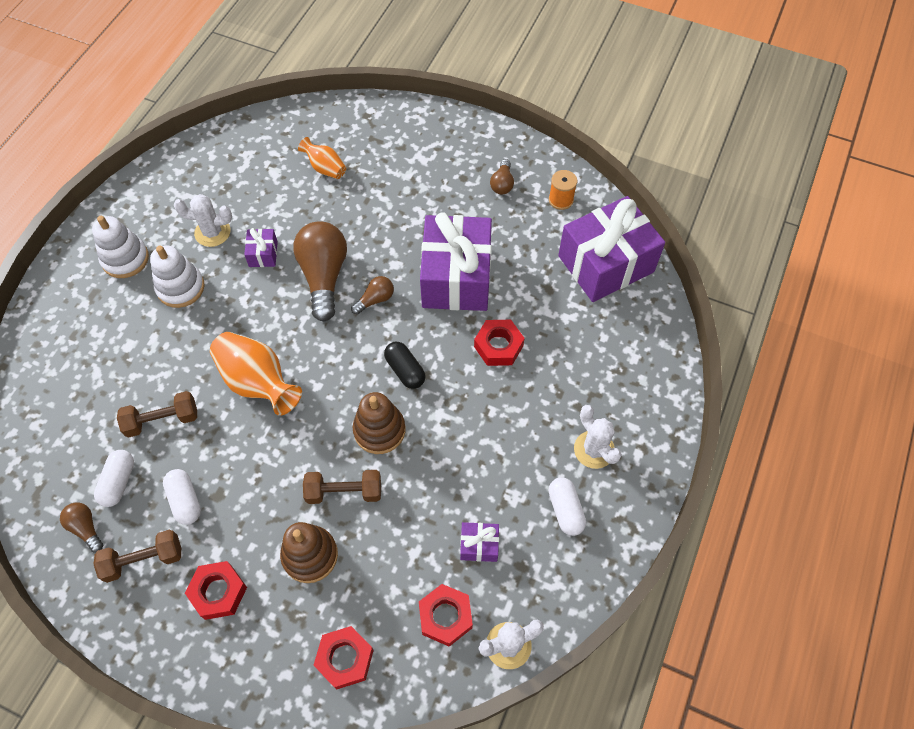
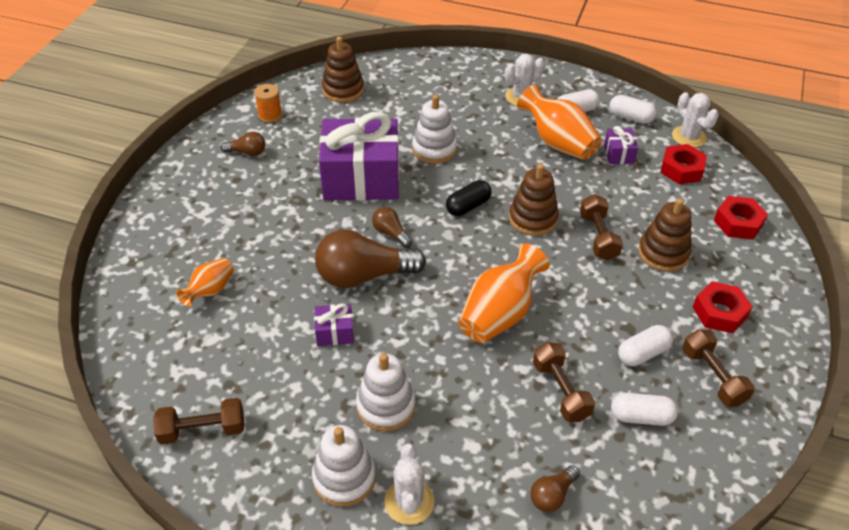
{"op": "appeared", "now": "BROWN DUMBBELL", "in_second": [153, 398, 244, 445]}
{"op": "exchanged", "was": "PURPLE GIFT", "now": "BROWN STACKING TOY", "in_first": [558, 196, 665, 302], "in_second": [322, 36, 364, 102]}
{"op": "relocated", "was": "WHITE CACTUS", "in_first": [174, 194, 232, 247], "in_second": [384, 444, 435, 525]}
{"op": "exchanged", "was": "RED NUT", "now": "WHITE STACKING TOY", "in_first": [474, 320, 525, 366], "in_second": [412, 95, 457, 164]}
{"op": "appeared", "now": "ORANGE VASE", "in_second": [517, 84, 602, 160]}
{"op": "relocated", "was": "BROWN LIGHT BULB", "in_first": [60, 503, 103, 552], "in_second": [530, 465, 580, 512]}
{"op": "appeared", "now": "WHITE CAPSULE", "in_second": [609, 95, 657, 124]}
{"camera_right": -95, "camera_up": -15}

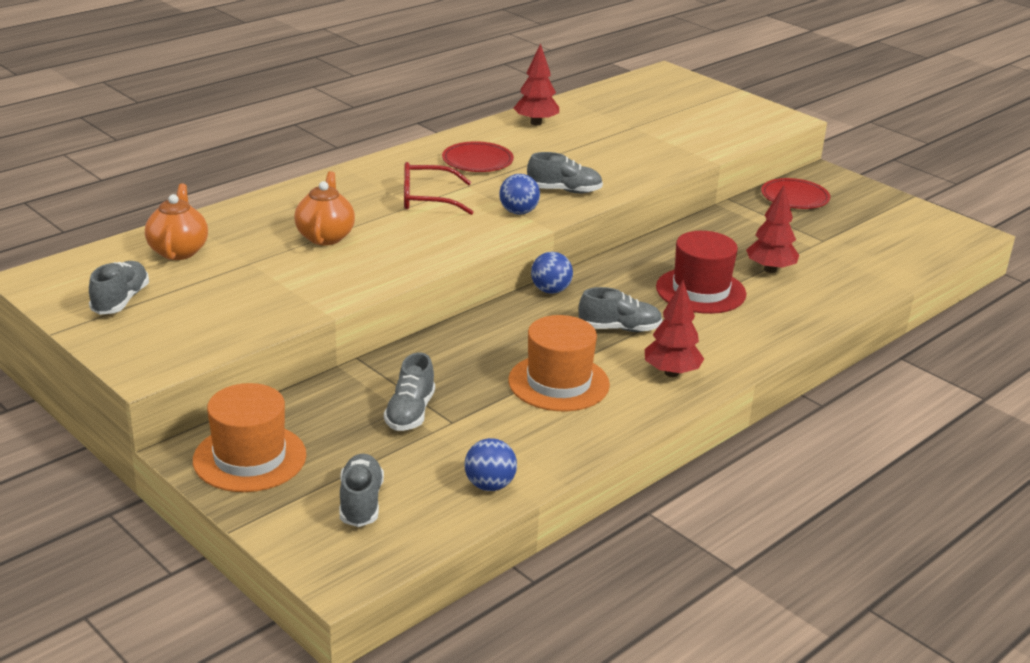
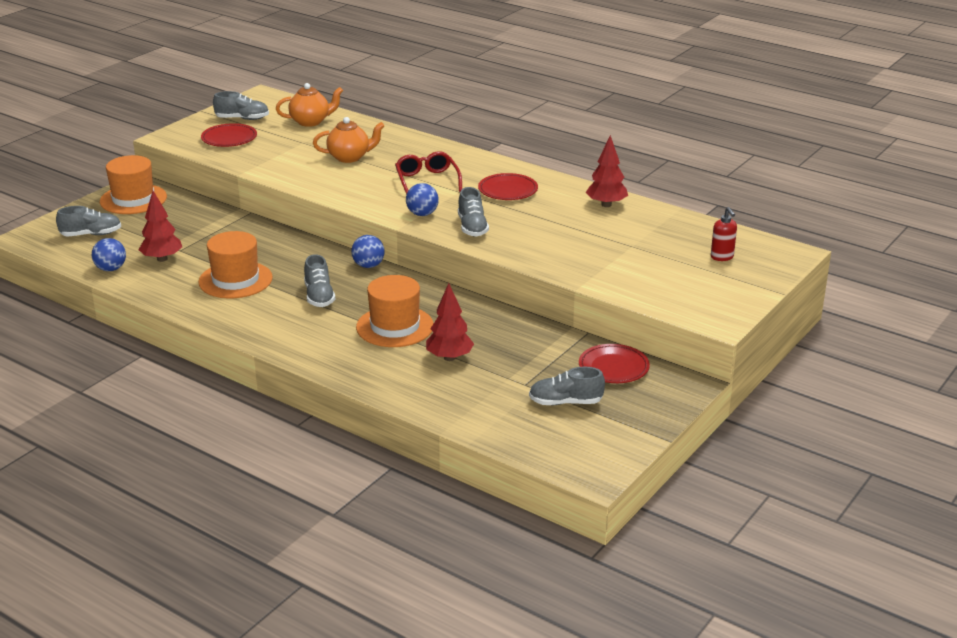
{"op": "relocated", "was": "RED TREE", "in_first": [645, 280, 704, 377], "in_second": [139, 191, 182, 262]}
{"op": "appeared", "now": "RED PLATE", "in_second": [201, 123, 257, 147]}
{"op": "colour", "was": "RED HAT", "now": "ORANGE HAT", "in_first": [656, 231, 746, 314], "in_second": [356, 275, 434, 347]}
{"op": "relocated", "was": "GREY SHOE", "in_first": [384, 353, 435, 431], "in_second": [529, 367, 605, 405]}
{"op": "appeared", "now": "RED SOAP DISPENSER", "in_second": [711, 207, 737, 261]}
{"camera_right": 80, "camera_up": 0}

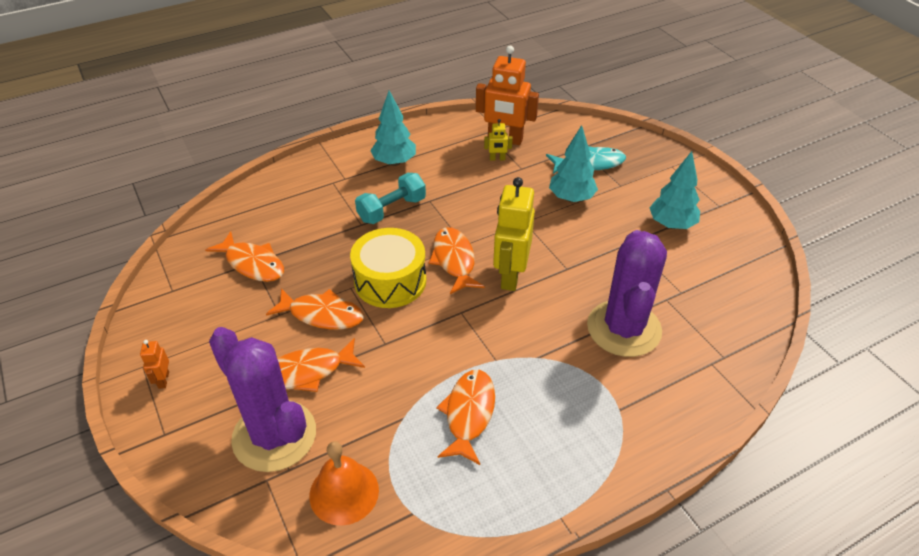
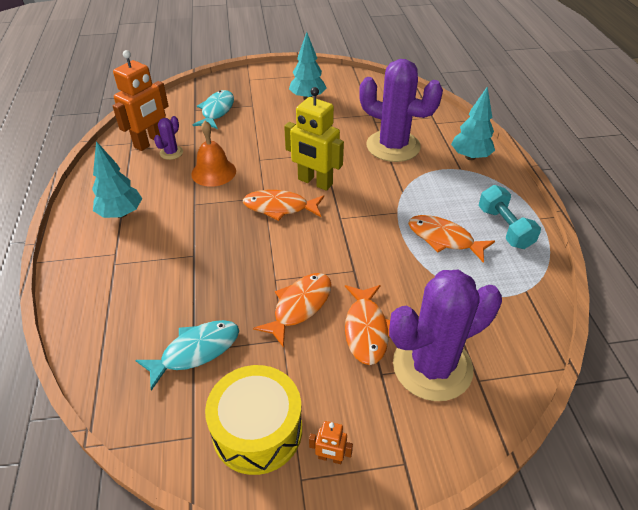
{"op": "colour", "was": "ORANGE FISH", "now": "TURQUOISE FISH", "in_first": [205, 231, 284, 282], "in_second": [135, 320, 239, 391]}
{"op": "exchanged", "was": "YELLOW ROBOT", "now": "PURPLE CACTUS", "in_first": [484, 119, 513, 161], "in_second": [154, 116, 183, 160]}
{"op": "relocated", "was": "ORANGE BELL", "in_first": [309, 441, 379, 526], "in_second": [191, 121, 236, 187]}
{"op": "relocated", "was": "YELLOW DRUM", "in_first": [350, 228, 426, 308], "in_second": [205, 365, 302, 475]}
{"op": "relocated", "was": "TURQUOISE TREE", "in_first": [549, 125, 598, 202], "in_second": [451, 87, 495, 160]}
{"op": "relocated", "was": "TURQUOISE DUMBBELL", "in_first": [355, 173, 426, 224], "in_second": [479, 185, 541, 249]}
{"camera_right": -70, "camera_up": 0}

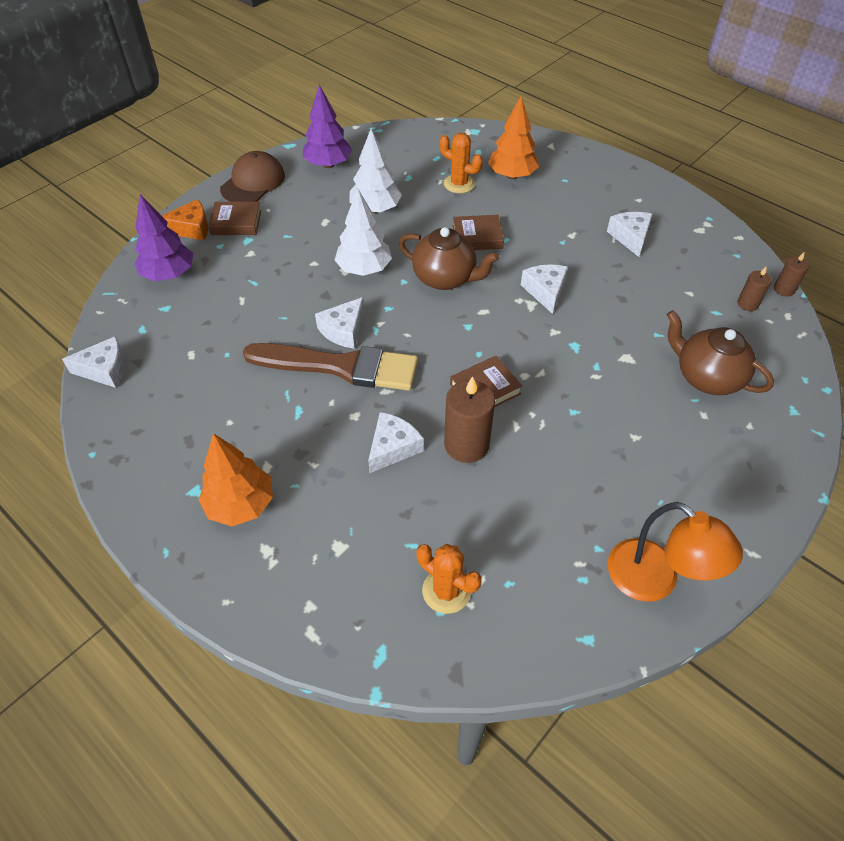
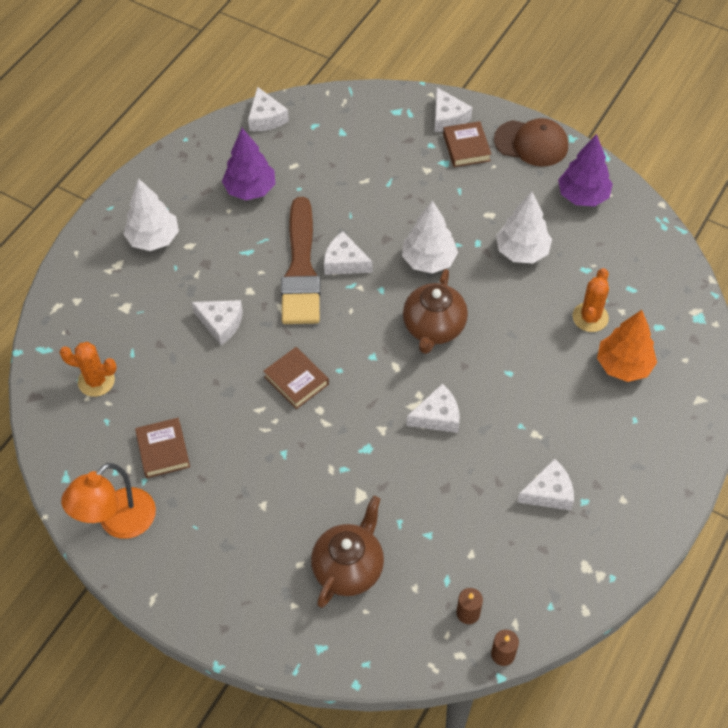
{"op": "spun", "was": "ORANGE CACTUS", "in_first": [417, 544, 482, 614], "in_second": [59, 342, 117, 397], "clockwise": 75}
{"op": "colour", "was": "ORANGE TREE", "now": "WHITE TREE", "in_first": [199, 433, 273, 526], "in_second": [123, 178, 179, 251]}
{"op": "relocated", "was": "BROWN BOOK", "in_first": [453, 215, 504, 250], "in_second": [135, 418, 190, 478]}
{"op": "relocated", "was": "PURPLE TREE", "in_first": [135, 194, 193, 281], "in_second": [222, 128, 275, 200]}
{"op": "colour", "was": "ORANGE CHEESE", "now": "WHITE CHEESE", "in_first": [162, 199, 208, 240], "in_second": [435, 88, 472, 132]}
{"op": "missing", "was": "BROWN CANDLE", "in_first": [444, 376, 495, 463]}
{"camera_right": 80, "camera_up": 5}

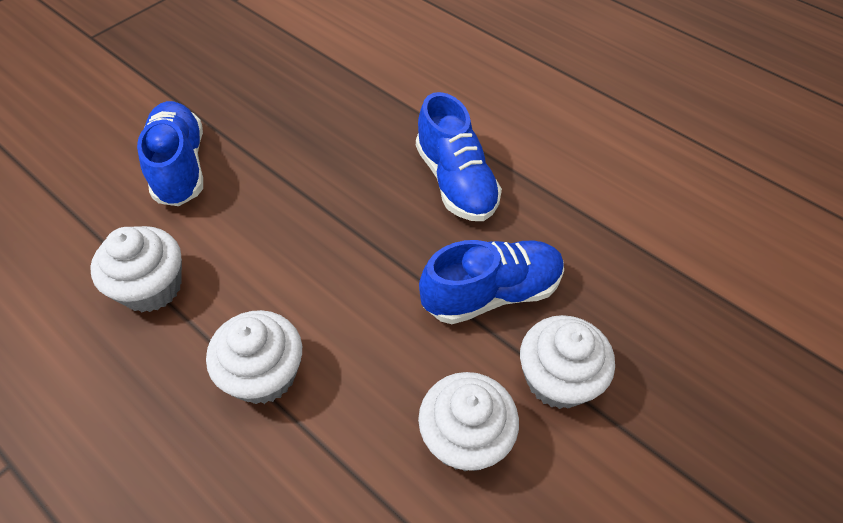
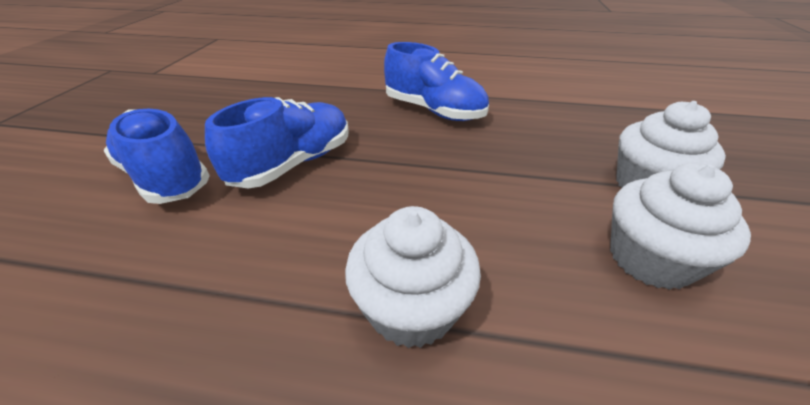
{"op": "relocated", "was": "BLUE SHOE", "in_first": [419, 240, 564, 324], "in_second": [205, 97, 348, 188]}
{"op": "missing", "was": "WHITE CUPCAKE", "in_first": [90, 226, 182, 312]}
{"camera_right": -30, "camera_up": -15}

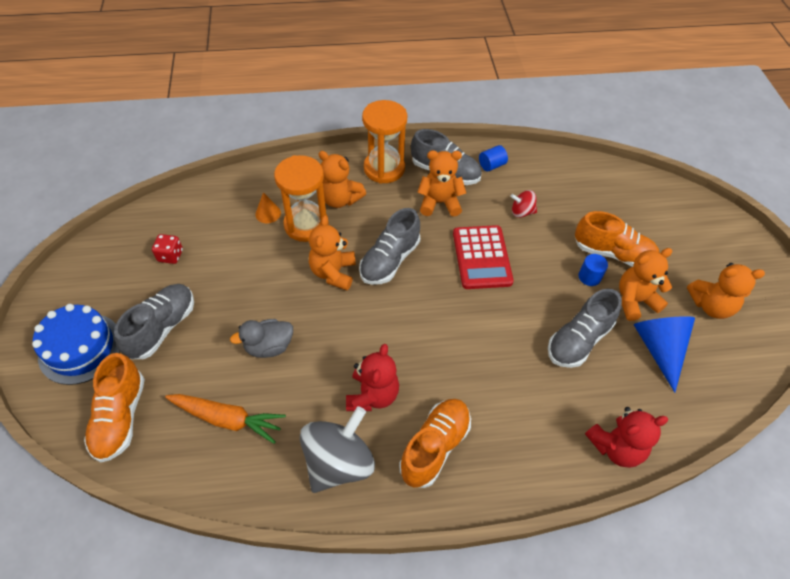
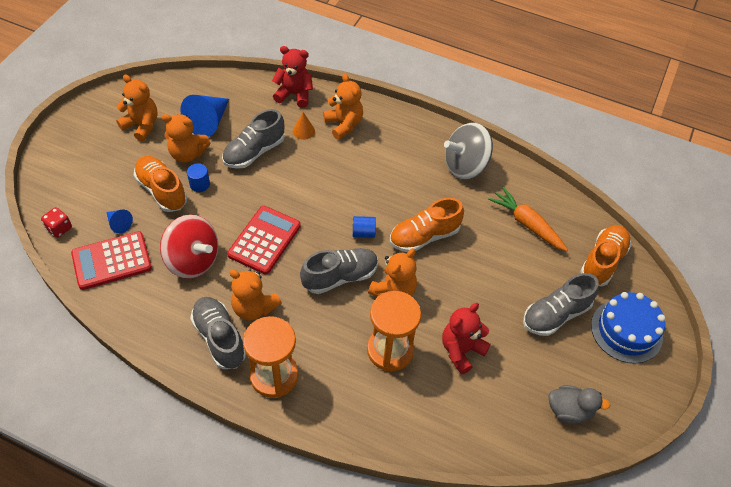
{"op": "relocated", "was": "RED DICE", "in_first": [152, 234, 183, 264], "in_second": [41, 207, 72, 238]}
{"op": "appeared", "now": "RED CALCULATOR", "in_second": [71, 231, 152, 290]}
{"op": "appeared", "now": "BLUE CONE", "in_second": [106, 210, 133, 233]}
{"op": "size", "was": "RED SPINNING TOP", "in_first": [510, 190, 537, 218], "in_second": [160, 214, 219, 279], "ratio": 2.05}
{"op": "spun", "was": "GREY SHOE", "in_first": [548, 288, 622, 368], "in_second": [222, 109, 285, 169], "clockwise": 150}
{"op": "relocated", "was": "ORANGE CONE", "in_first": [255, 192, 281, 223], "in_second": [293, 112, 315, 140]}
{"op": "relocated", "was": "ORANGE TEDDY BEAR", "in_first": [318, 151, 366, 208], "in_second": [323, 73, 363, 140]}
{"op": "relocated", "was": "BLUE CYLINDER", "in_first": [479, 145, 508, 172], "in_second": [353, 216, 376, 238]}
{"op": "relocated", "was": "ORANGE SHOE", "in_first": [399, 399, 471, 488], "in_second": [390, 198, 464, 252]}
{"op": "relocated", "was": "RED TEDDY BEAR", "in_first": [346, 344, 399, 411], "in_second": [442, 303, 491, 374]}
{"op": "relocated", "was": "GREY DUCK", "in_first": [230, 319, 293, 358], "in_second": [549, 385, 610, 424]}
{"camera_right": -150, "camera_up": 0}

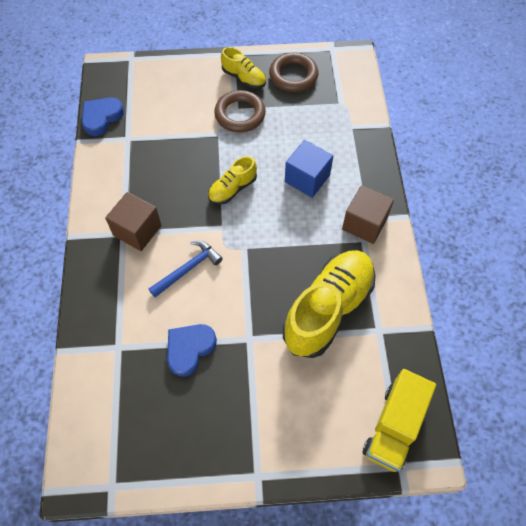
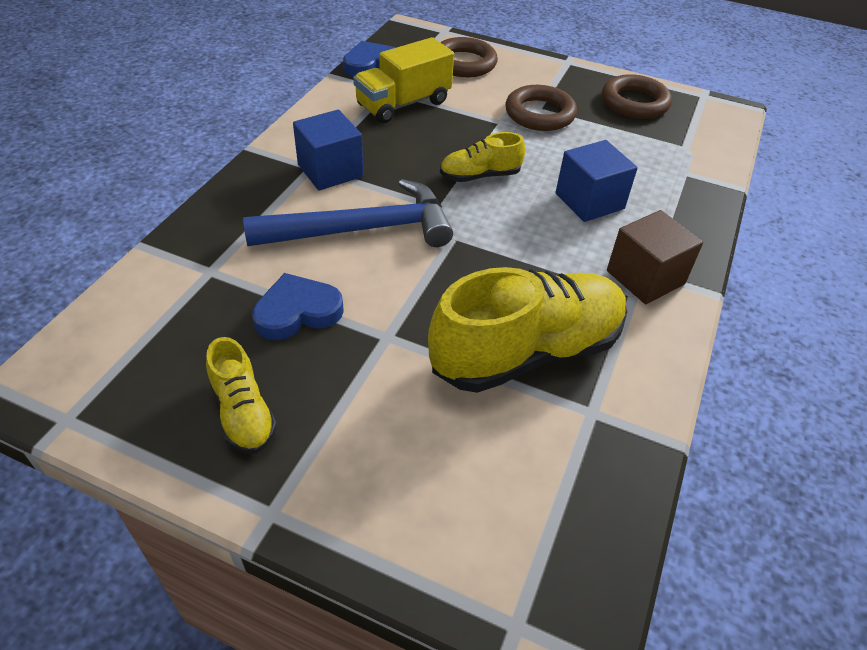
{"op": "relocated", "was": "YELLOW SHOE", "in_first": [221, 47, 266, 89], "in_second": [206, 337, 277, 454]}
{"op": "size", "was": "BLUE HAMMER", "in_first": [149, 241, 223, 297], "in_second": [243, 179, 453, 247], "ratio": 1.73}
{"op": "colour", "was": "BROWN CUBE", "now": "BLUE CUBE", "in_first": [105, 192, 162, 251], "in_second": [293, 109, 363, 190]}
{"op": "relocated", "was": "YELLOW TRUCK", "in_first": [363, 369, 436, 472], "in_second": [353, 37, 454, 123]}
{"op": "appeared", "now": "BROWN RING", "in_second": [440, 37, 498, 77]}
{"camera_right": 25, "camera_up": -15}

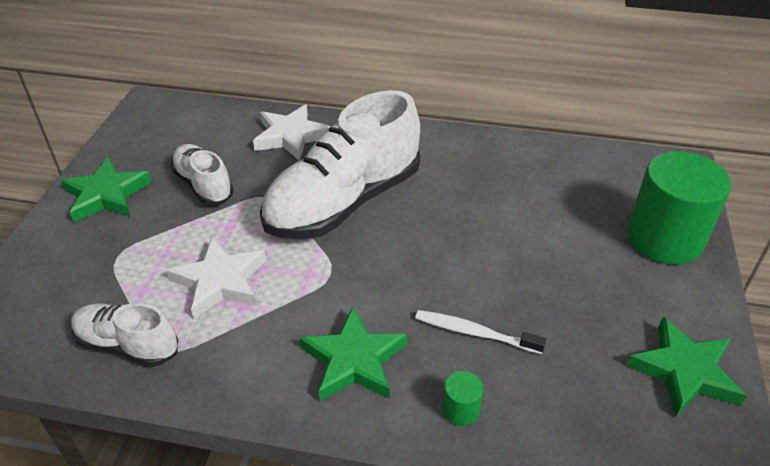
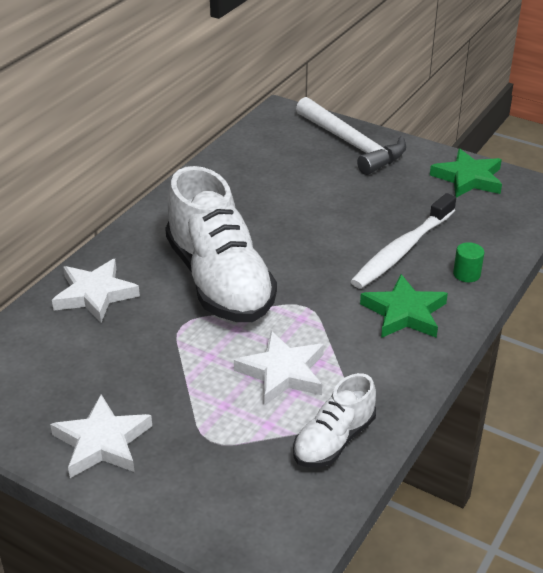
{"op": "colour", "was": "GREEN STAR", "now": "WHITE STAR", "in_first": [60, 157, 152, 223], "in_second": [50, 394, 152, 478]}
{"op": "exchanged", "was": "GREEN CYLINDER", "now": "WHITE HAMMER", "in_first": [627, 151, 731, 265], "in_second": [296, 97, 406, 175]}
{"op": "size", "was": "WHITE TOOTHBRUSH", "in_first": [415, 310, 546, 354], "in_second": [350, 193, 456, 289], "ratio": 1.66}
{"op": "missing", "was": "WHITE SHOE", "in_first": [171, 144, 234, 205]}
{"camera_right": -70, "camera_up": -5}

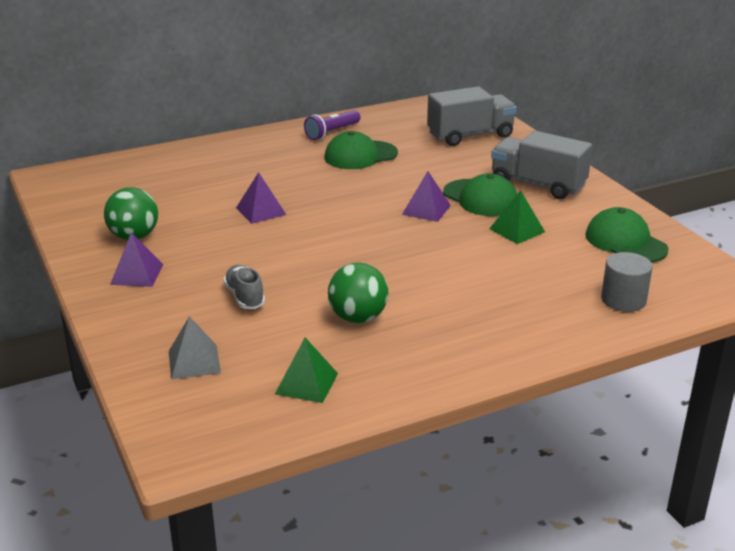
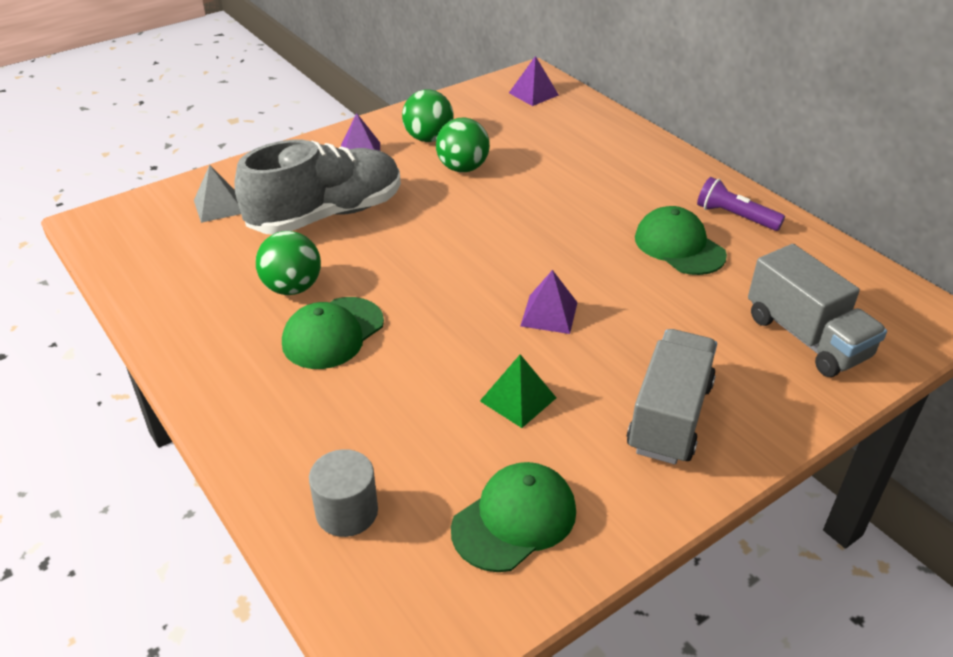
{"op": "size", "was": "GREY SHOE", "in_first": [223, 265, 265, 309], "in_second": [234, 140, 401, 234], "ratio": 2.35}
{"op": "relocated", "was": "GREEN CAP", "in_first": [443, 174, 517, 216], "in_second": [282, 297, 384, 369]}
{"op": "appeared", "now": "GREEN BALL", "in_second": [436, 118, 490, 172]}
{"op": "relocated", "was": "PURPLE PYRAMID", "in_first": [236, 172, 286, 224], "in_second": [509, 56, 559, 106]}
{"op": "missing", "was": "GREEN PYRAMID", "in_first": [275, 338, 338, 403]}
{"camera_right": 80, "camera_up": 10}

